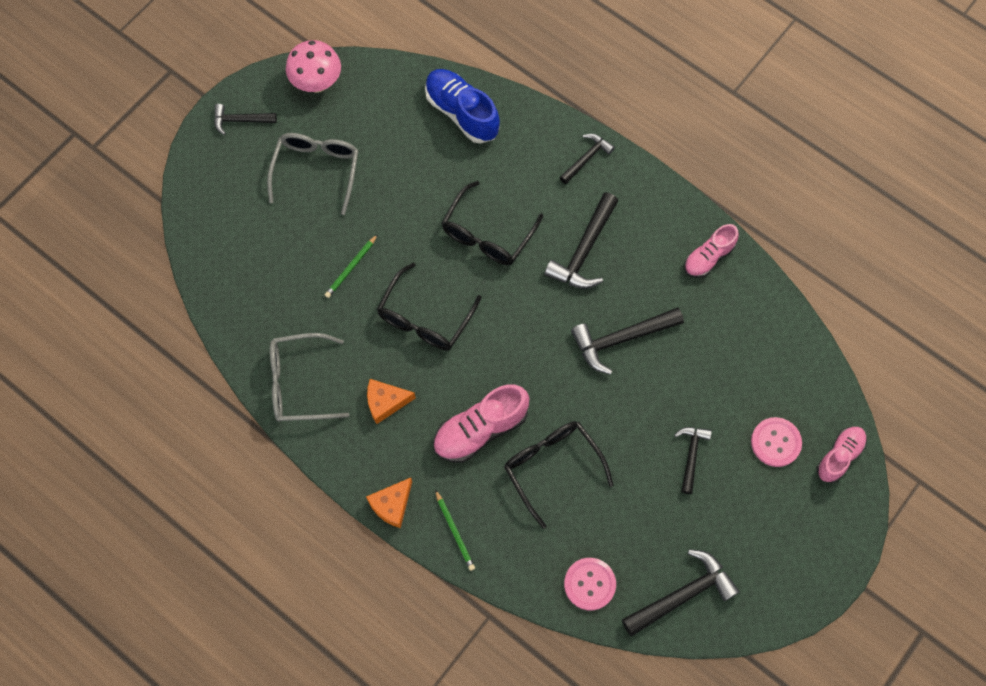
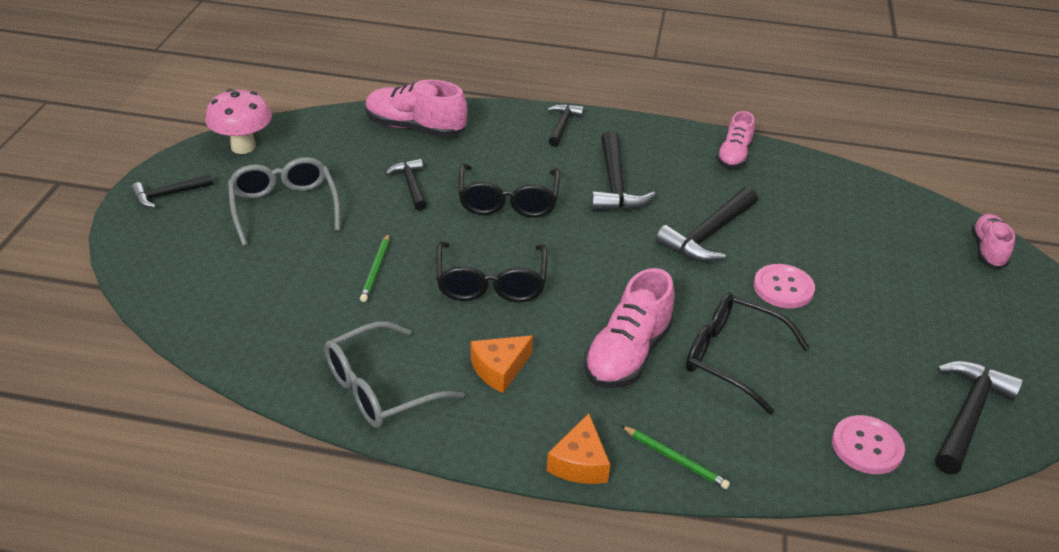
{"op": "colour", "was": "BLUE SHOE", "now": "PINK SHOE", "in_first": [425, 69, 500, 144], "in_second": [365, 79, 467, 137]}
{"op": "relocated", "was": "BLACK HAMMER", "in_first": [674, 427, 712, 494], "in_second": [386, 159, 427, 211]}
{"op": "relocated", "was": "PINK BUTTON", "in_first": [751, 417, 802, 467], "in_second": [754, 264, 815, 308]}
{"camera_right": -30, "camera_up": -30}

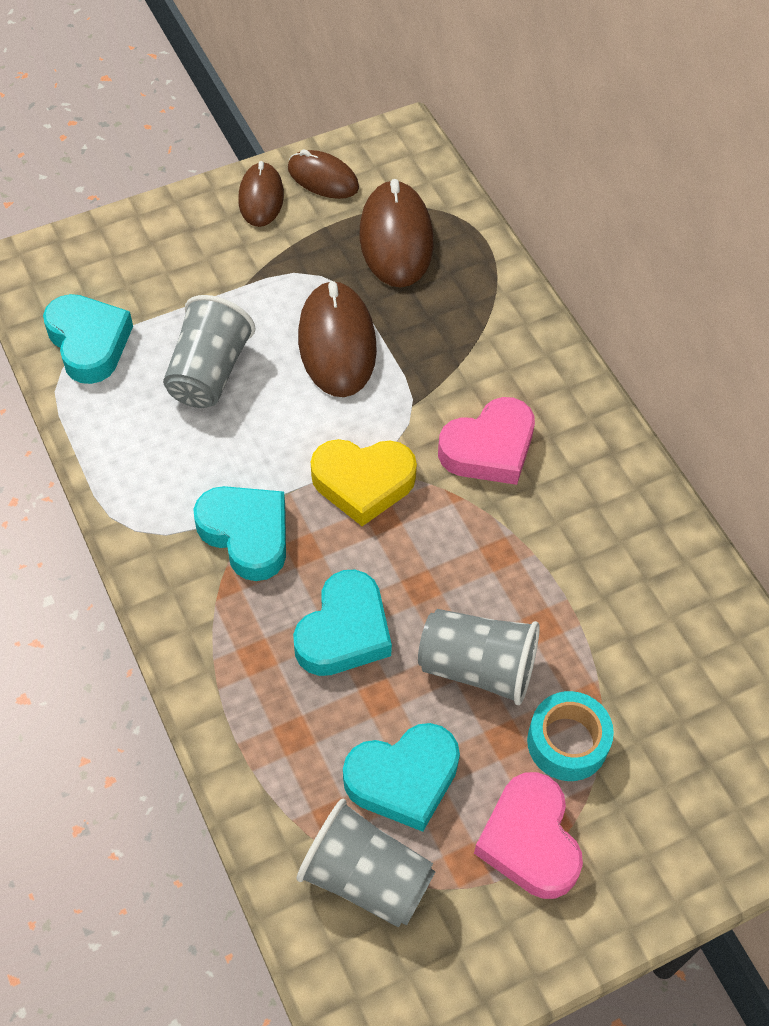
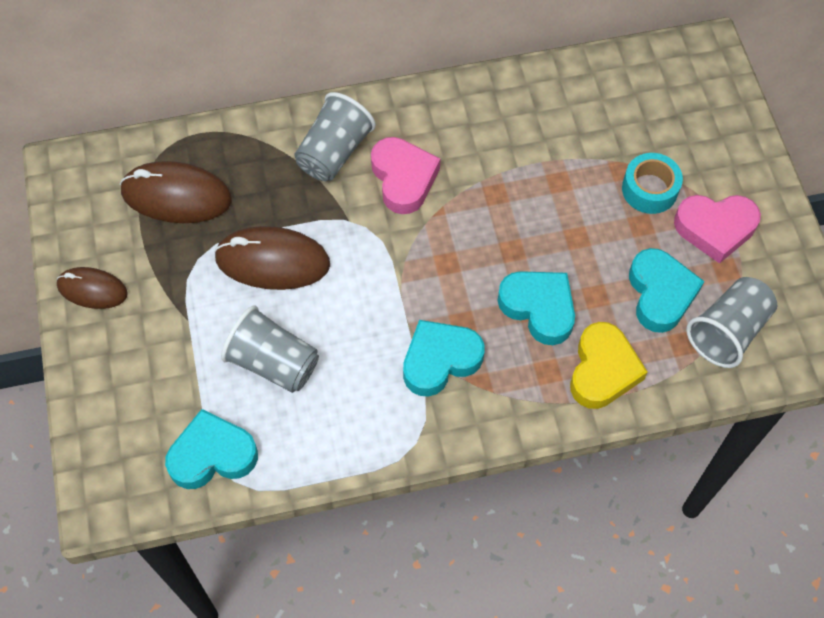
{"op": "relocated", "was": "GREY CUP", "in_first": [418, 609, 540, 705], "in_second": [294, 92, 376, 181]}
{"op": "relocated", "was": "YELLOW HEART", "in_first": [311, 439, 417, 526], "in_second": [570, 322, 648, 409]}
{"op": "missing", "was": "BROWN MOUSE", "in_first": [288, 149, 359, 199]}
{"camera_right": -75, "camera_up": 5}

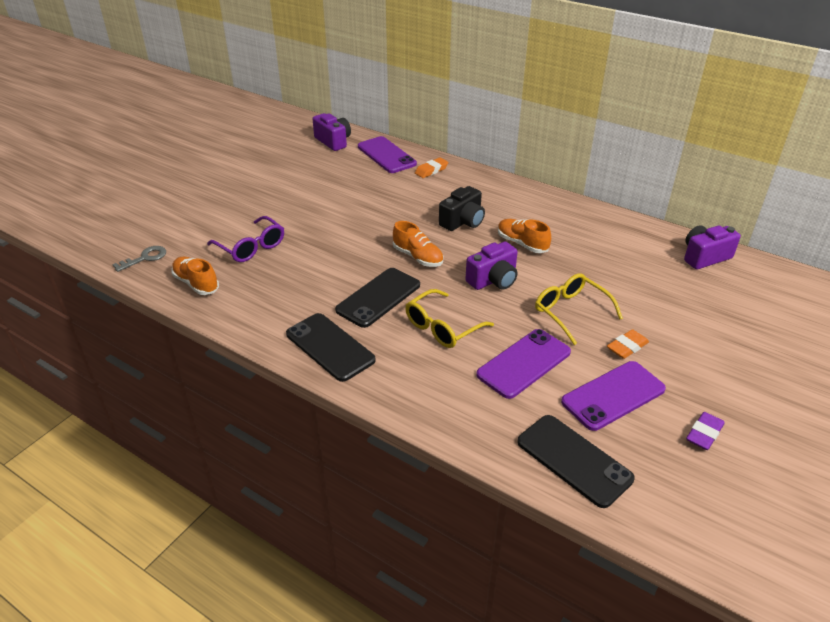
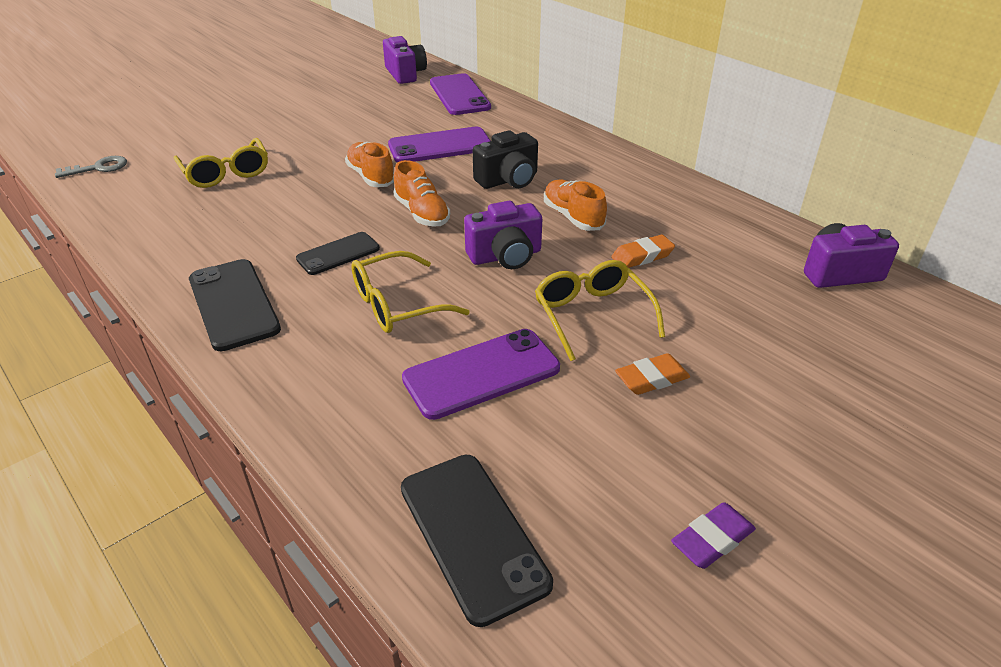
{"op": "colour", "was": "PURPLE GLASSES", "now": "YELLOW GLASSES", "in_first": [207, 216, 284, 262], "in_second": [173, 138, 268, 188]}
{"op": "size", "was": "BLACK PHONE", "in_first": [335, 268, 420, 328], "in_second": [296, 232, 380, 275], "ratio": 0.63}
{"op": "relocated", "was": "ORANGE SHOE", "in_first": [172, 257, 219, 295], "in_second": [345, 142, 394, 187]}
{"op": "relocated", "was": "PURPLE PHONE", "in_first": [561, 361, 666, 431], "in_second": [388, 127, 491, 163]}
{"op": "relocated", "was": "ORANGE ERASER", "in_first": [415, 157, 448, 178], "in_second": [611, 235, 675, 268]}
{"camera_right": 15, "camera_up": 0}

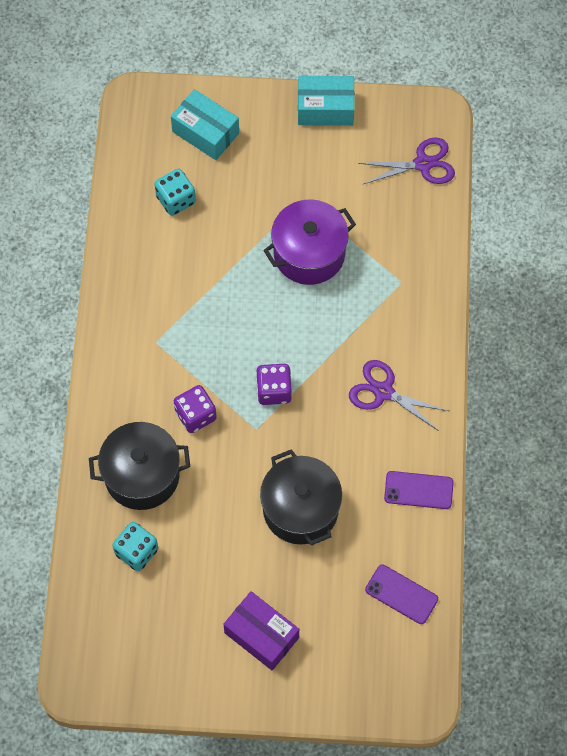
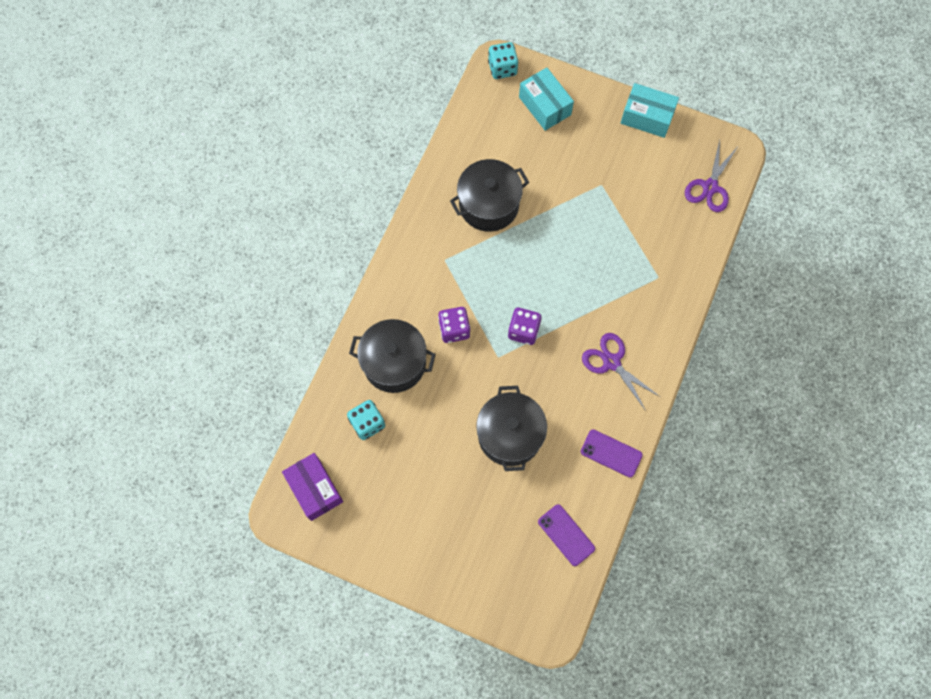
{"op": "relocated", "was": "PURPLE BOX", "in_first": [223, 591, 299, 670], "in_second": [282, 453, 343, 521]}
{"op": "appeared", "now": "BLACK POT", "in_second": [450, 159, 529, 232]}
{"op": "relocated", "was": "TURQUOISE DICE", "in_first": [154, 169, 196, 216], "in_second": [488, 42, 518, 79]}
{"op": "spun", "was": "PURPLE SCISSORS", "in_first": [358, 138, 455, 184], "in_second": [685, 140, 737, 212], "clockwise": 105}
{"op": "missing", "was": "PURPLE POT", "in_first": [263, 200, 356, 285]}
{"camera_right": 20, "camera_up": 5}

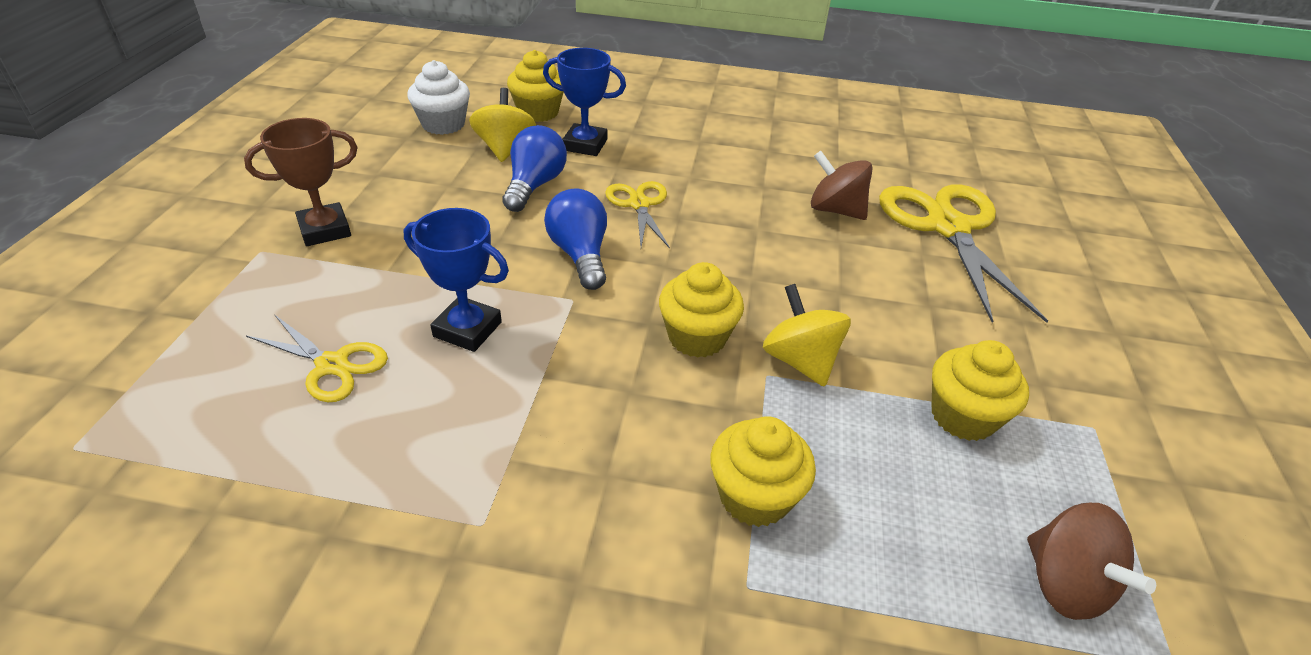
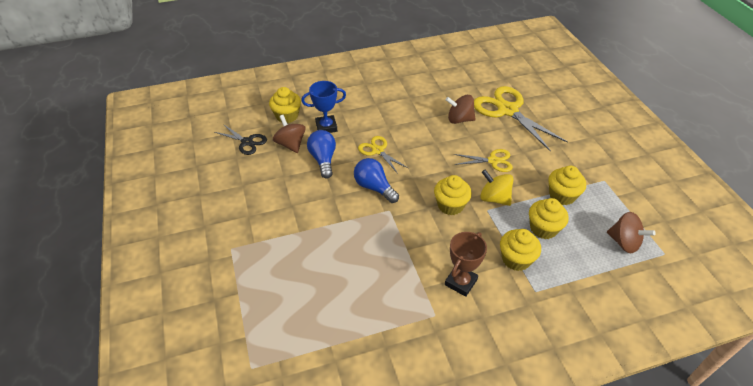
{"op": "exchanged", "was": "WHITE CUPCAKE", "now": "BLACK SCISSORS", "in_first": [407, 60, 470, 135], "in_second": [215, 124, 267, 155]}
{"op": "colour", "was": "YELLOW SPINNING TOP", "now": "BROWN SPINNING TOP", "in_first": [469, 88, 536, 162], "in_second": [273, 115, 306, 153]}
{"op": "relocated", "was": "BROWN TROPHY", "in_first": [244, 118, 358, 246], "in_second": [445, 232, 487, 297]}
{"op": "relocated", "was": "YELLOW SCISSORS", "in_first": [246, 314, 388, 402], "in_second": [454, 149, 513, 172]}
{"op": "appeared", "now": "YELLOW CUPCAKE", "in_second": [529, 198, 569, 239]}
{"op": "missing", "was": "BLUE TROPHY", "in_first": [404, 208, 509, 352]}
{"camera_right": -25, "camera_up": 5}

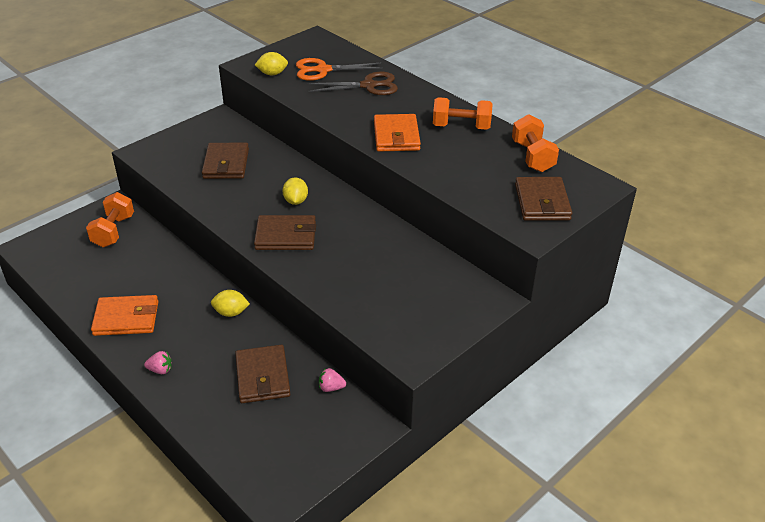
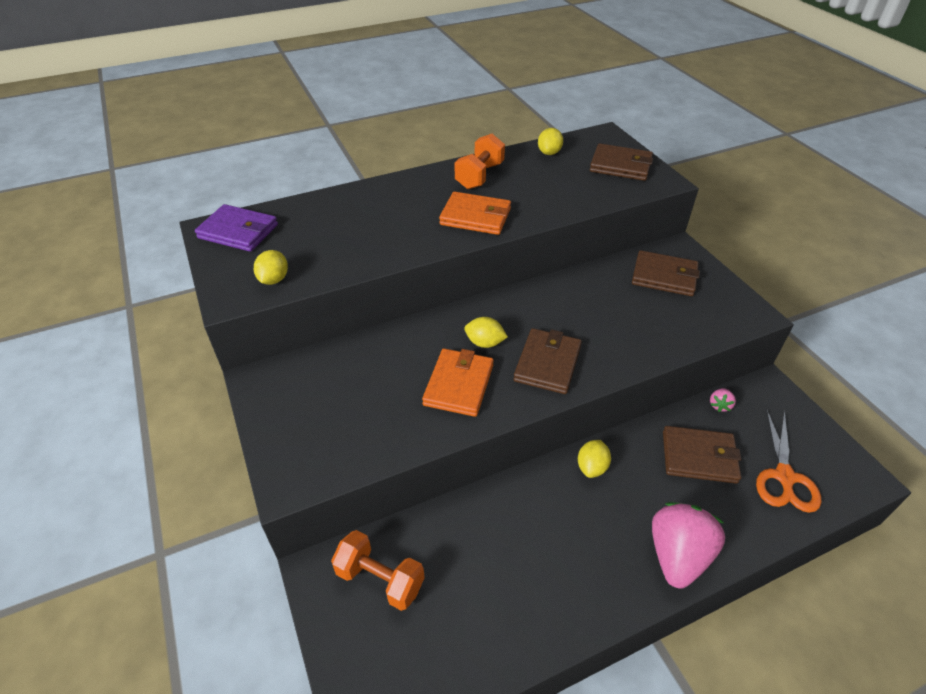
{"op": "appeared", "now": "PURPLE WALLET", "in_second": [195, 204, 278, 252]}
{"op": "relocated", "was": "ORANGE WALLET", "in_first": [91, 295, 159, 336], "in_second": [422, 348, 494, 417]}
{"op": "exchanged", "was": "ORANGE DUMBBELL", "now": "YELLOW LEMON", "in_first": [512, 114, 559, 172], "in_second": [538, 128, 563, 155]}
{"op": "relocated", "was": "BROWN WALLET", "in_first": [202, 143, 249, 179], "in_second": [632, 250, 700, 296]}
{"op": "size", "was": "PINK STRAWBERRY", "in_first": [144, 351, 172, 374], "in_second": [652, 502, 725, 588], "ratio": 2.38}
{"op": "relocated", "was": "ORANGE SCISSORS", "in_first": [296, 58, 383, 81], "in_second": [756, 409, 822, 513]}
{"op": "missing", "was": "BROWN SCISSORS", "in_first": [308, 72, 398, 95]}
{"camera_right": -70, "camera_up": 5}

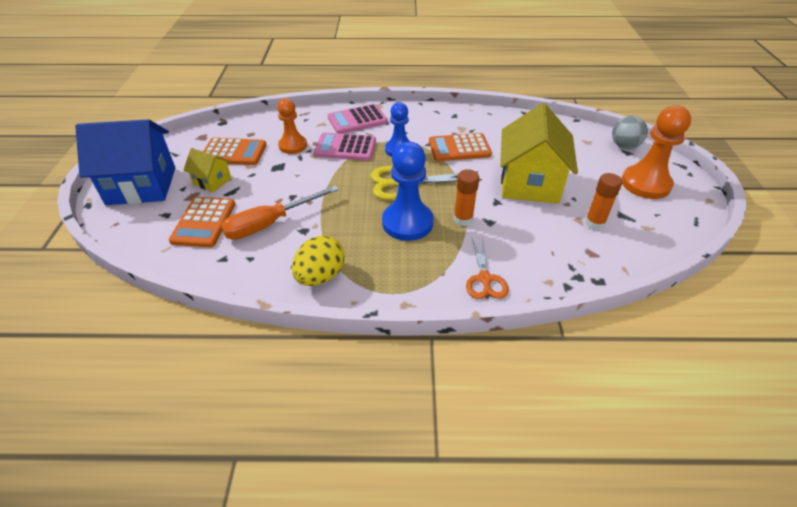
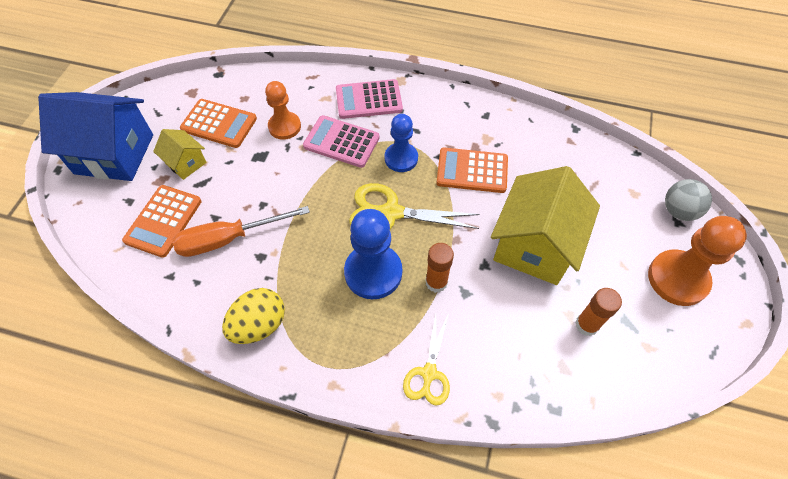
{"op": "colour", "was": "ORANGE SCISSORS", "now": "YELLOW SCISSORS", "in_first": [466, 238, 509, 299], "in_second": [403, 315, 450, 405]}
{"camera_right": 15, "camera_up": 15}

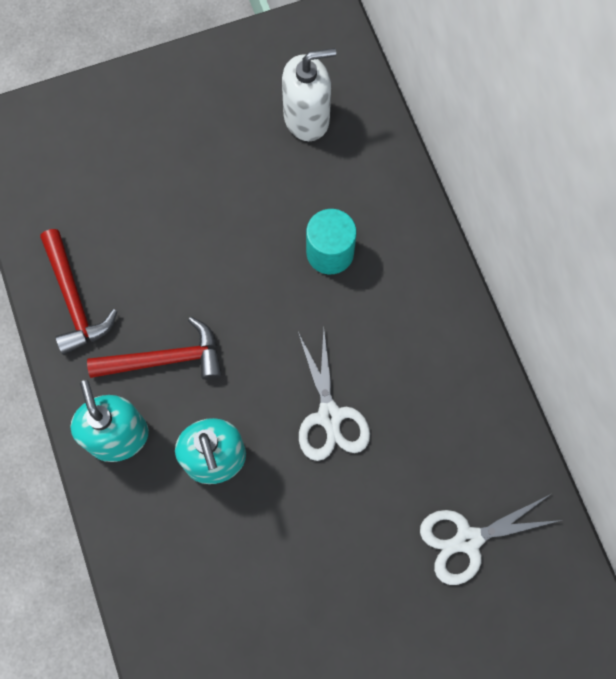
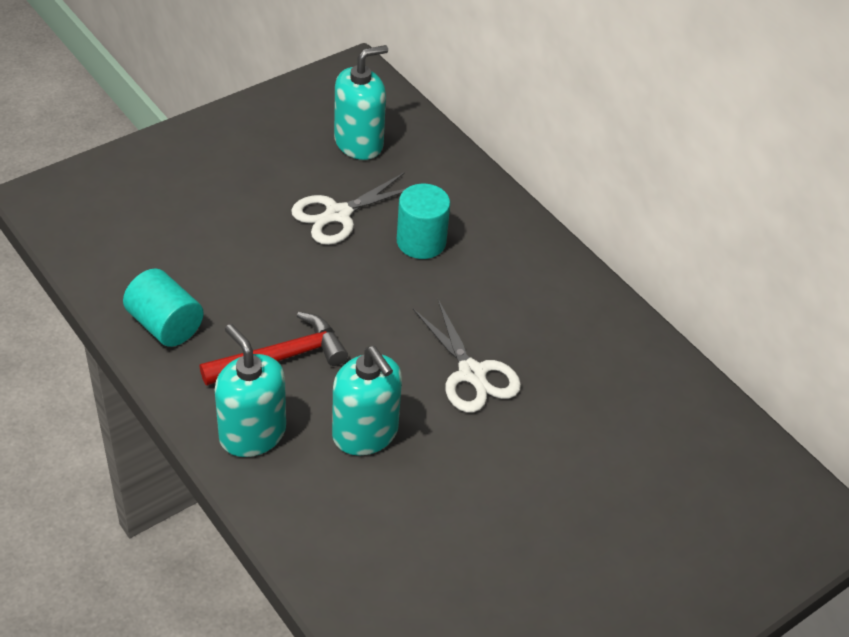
{"op": "exchanged", "was": "RED HAMMER", "now": "TURQUOISE CYLINDER", "in_first": [40, 229, 118, 355], "in_second": [123, 268, 204, 347]}
{"op": "relocated", "was": "WHITE SCISSORS", "in_first": [420, 494, 562, 585], "in_second": [291, 172, 405, 245]}
{"op": "colour", "was": "WHITE SOAP DISPENSER", "now": "TURQUOISE SOAP DISPENSER", "in_first": [282, 48, 336, 141], "in_second": [334, 45, 388, 160]}
{"camera_right": -20, "camera_up": -25}

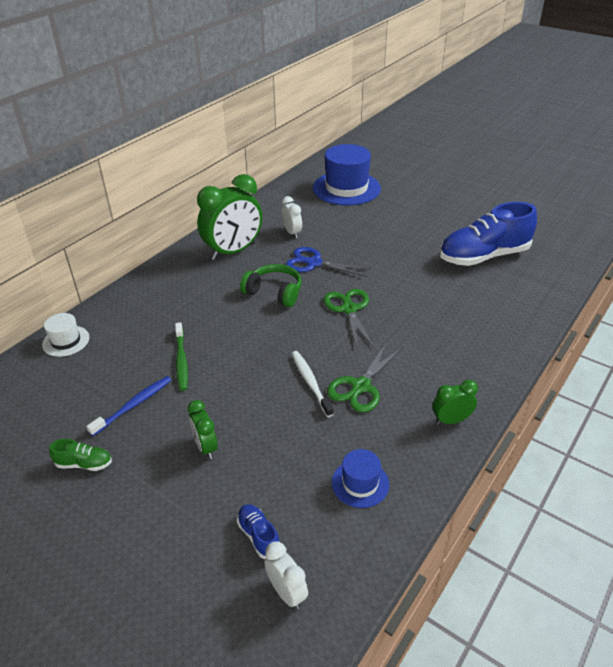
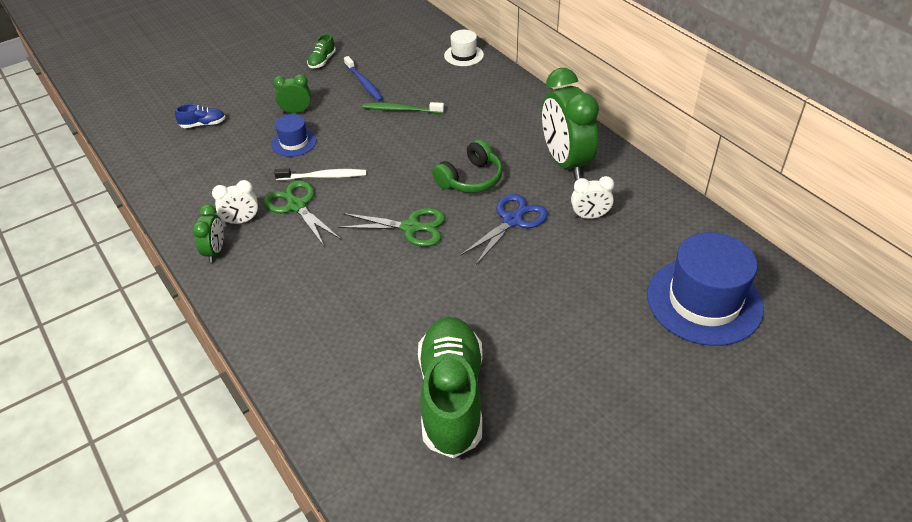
{"op": "relocated", "was": "WHITE CLOCK", "in_first": [264, 541, 308, 609], "in_second": [212, 180, 258, 225]}
{"op": "relocated", "was": "BLUE HAT", "in_first": [332, 449, 389, 508], "in_second": [272, 114, 317, 157]}
{"op": "colour", "was": "BLUE SHOE", "now": "GREEN SHOE", "in_first": [440, 202, 537, 266], "in_second": [418, 317, 482, 458]}
{"camera_right": 110, "camera_up": 5}

